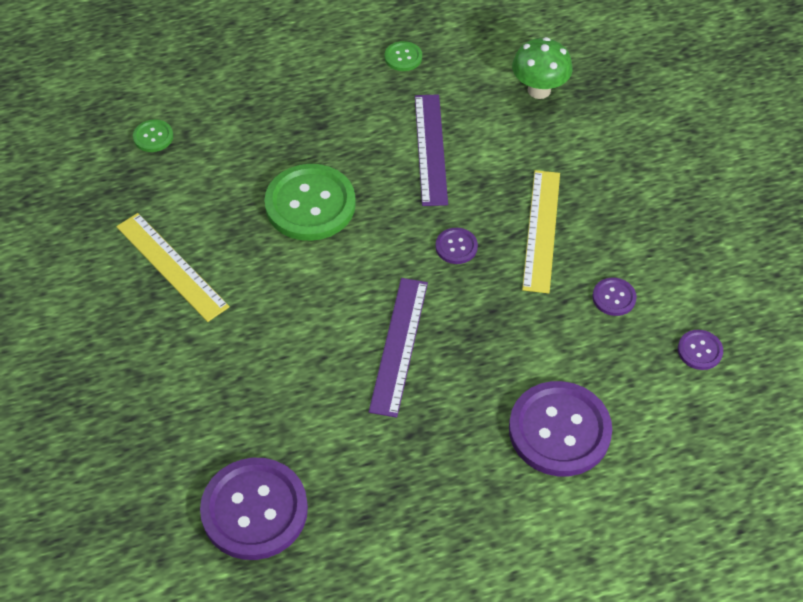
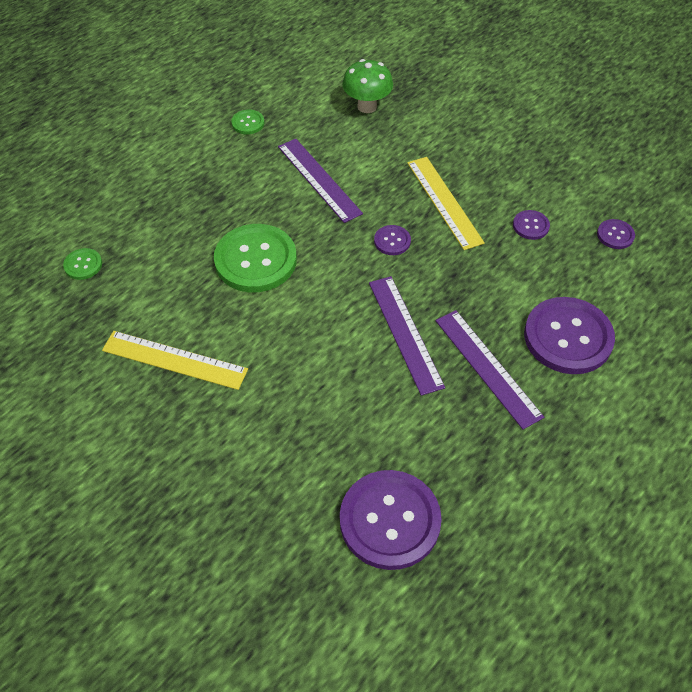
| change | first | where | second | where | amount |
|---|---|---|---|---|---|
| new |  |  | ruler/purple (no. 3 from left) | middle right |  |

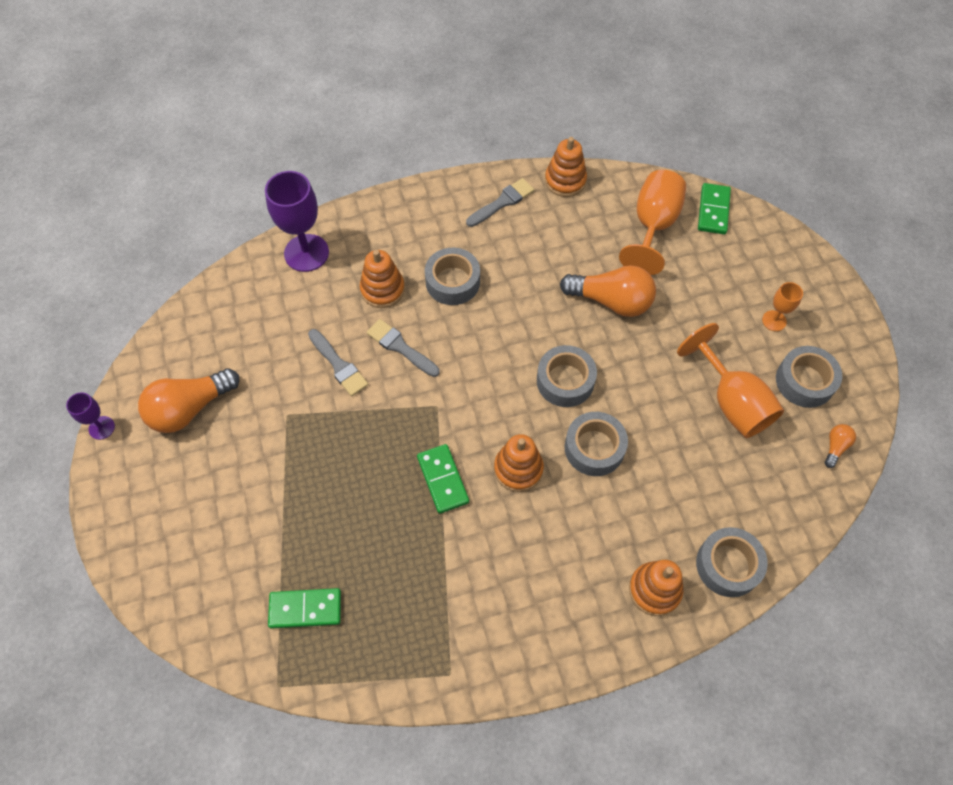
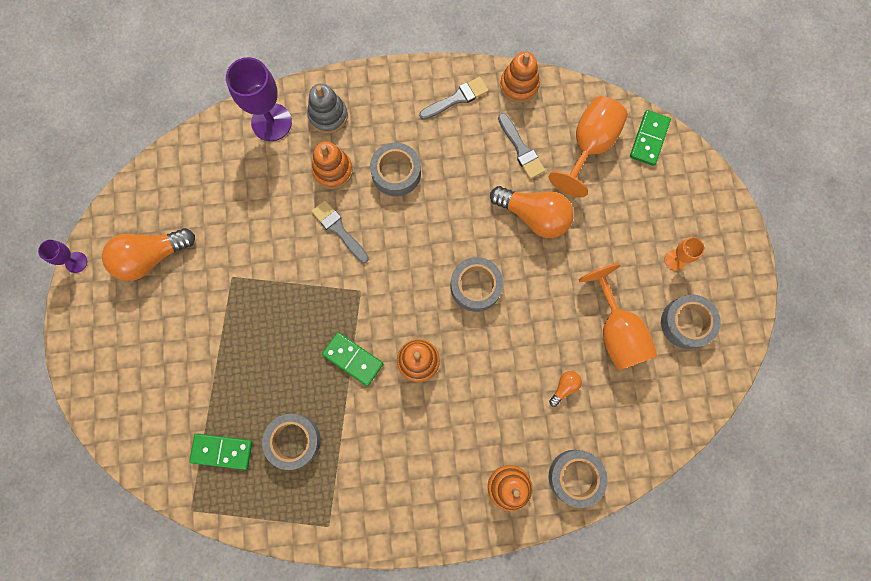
| change | first | where | second | where | amount |
|---|---|---|---|---|---|
| shifted | brush/grey (no. 1 from left in the first image) | centre | brush/grey (no. 3 from left) | top centre |  |
| rotated | domino/green (no. 2 from left) | centre |  | centre | 45 degrees counterclockwise |
| shifted | tape/grey (no. 3 from left in the first image) | centre | tape/grey (no. 1 from left) | bottom centre |  |
| shifted | light bulb/orange (no. 3 from left) | middle right |  | bottom centre |  |
| new |  |  | stacking toy/grey | top centre |  |

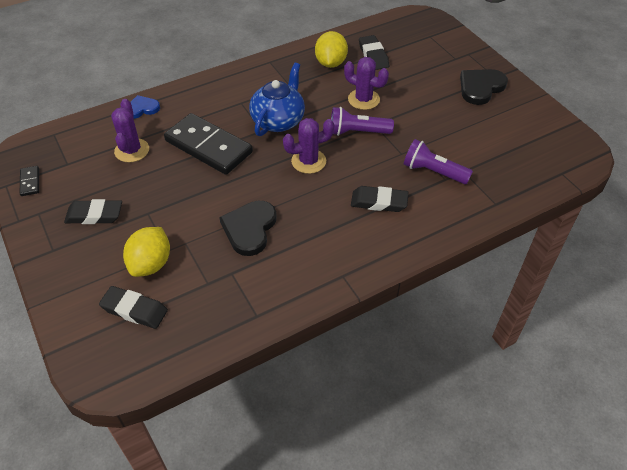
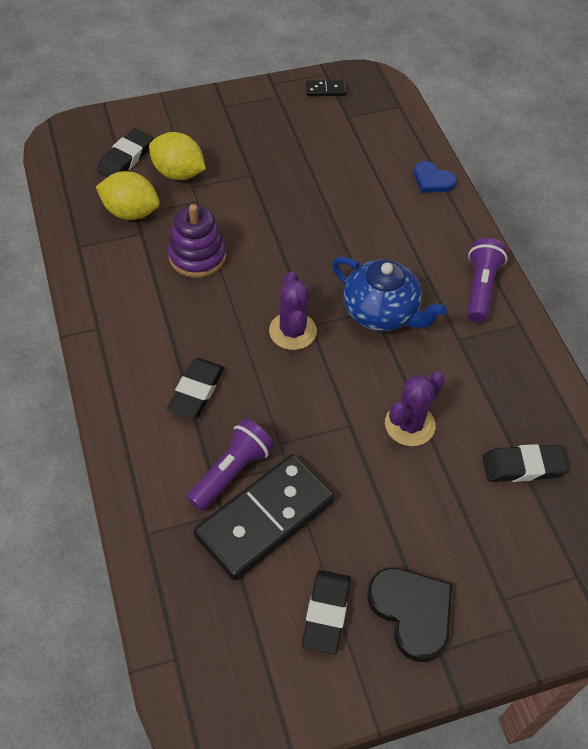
| change | first | where | second | where | amount |
|---|---|---|---|---|---|
| shifted | eraser/black (no. 1 from left in the first image) | middle left | eraser/black (no. 3 from left) | bottom centre |  |
| gone | cactus/purple (no. 1 from left) | top left |  |  |  |
| rotated | heart/blue | top left |  | top right | 135 degrees clockwise |
| shifted | domino/black (no. 2 from left in the first image) | top left | domino/black (no. 1 from left) | bottom centre |  |
| swapped | heart/black (no. 1 from left) | centre | stacking toy/purple | top centre |  |
| shifted | lemon/yellow (no. 2 from left in the first image) | top centre | lemon/yellow (no. 1 from left) | top left |  |
| shifted | flashlight/purple (no. 1 from left in the first image) | top centre | flashlight/purple (no. 2 from left) | middle right |  |

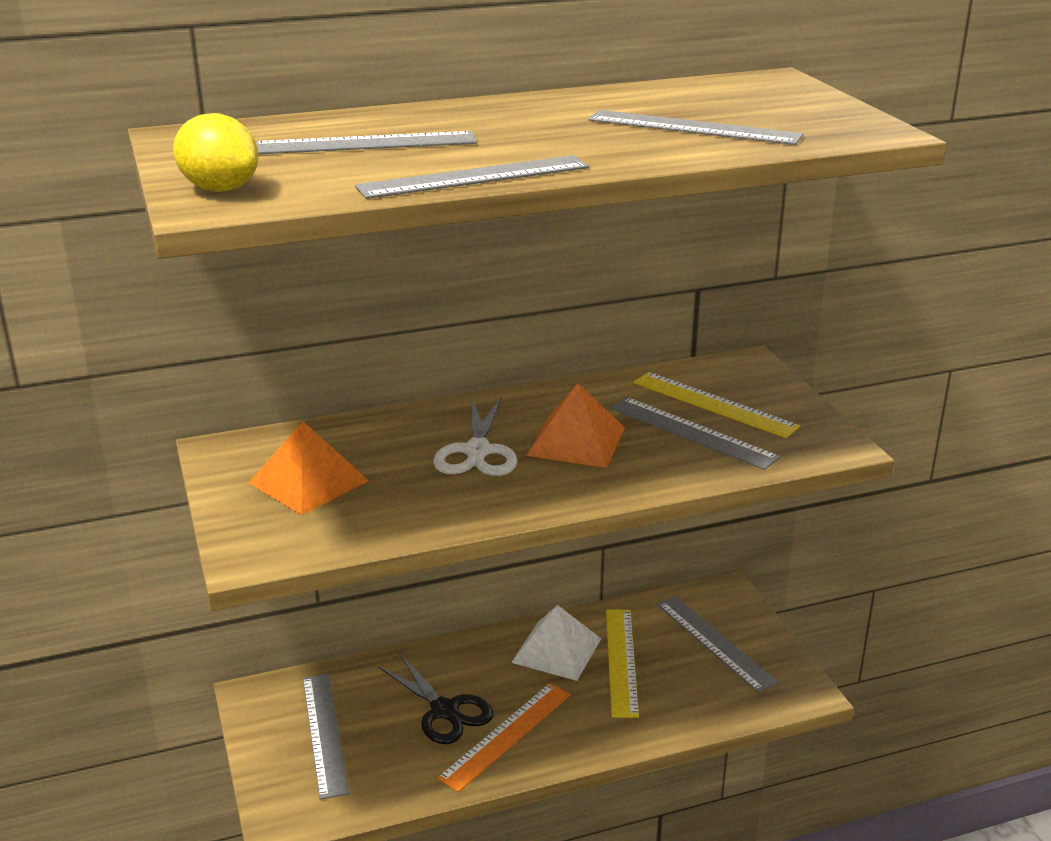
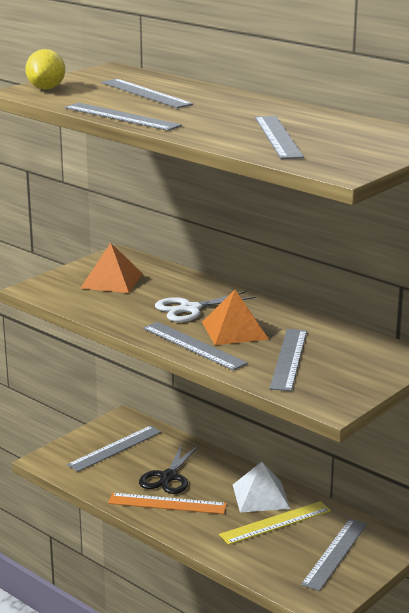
| change | first | where | second | where | amount |
|---|---|---|---|---|---|
| gone | ruler/yellow (no. 2 from left) | middle right |  |  |  |
| new |  |  | ruler/grey (no. 4 from left) | centre |  |

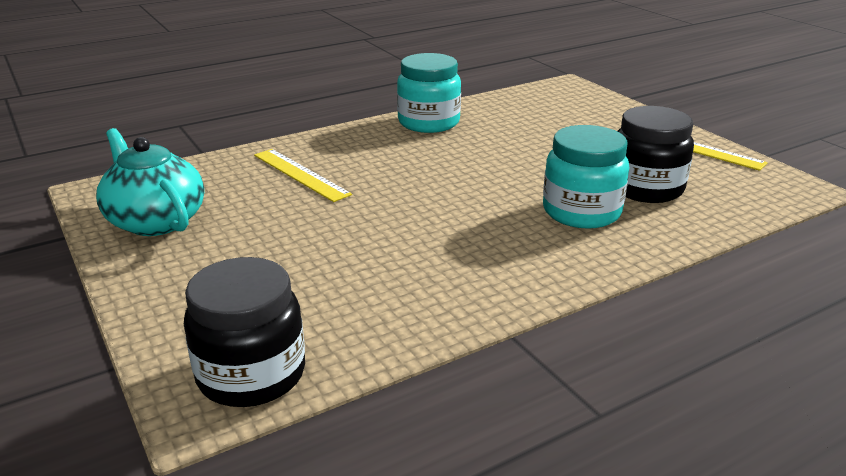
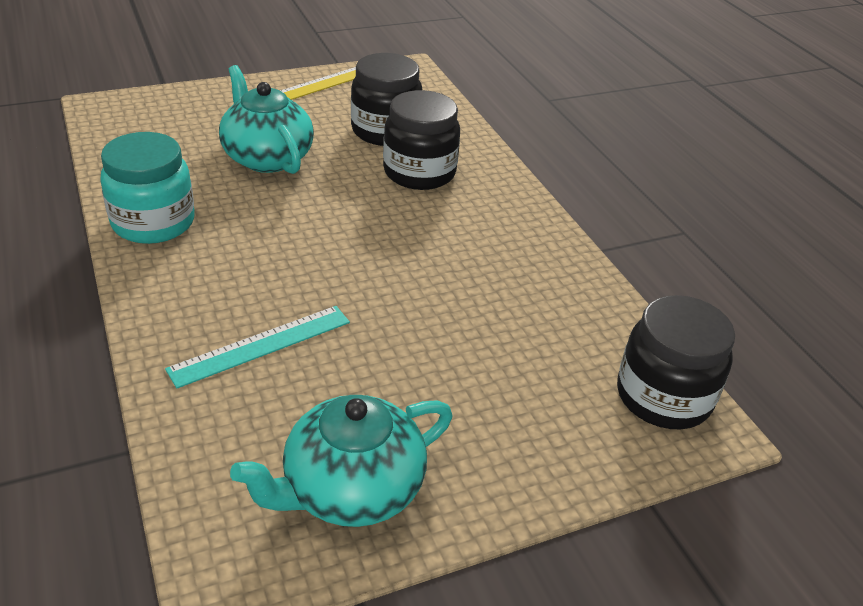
| change | first | where | second | where | amount |
|---|---|---|---|---|---|
| repainted | ruler/yellow (no. 1 from left) | centre | ruler/turquoise | middle left |  |
| repainted | jar/turquoise (no. 2 from left) | middle right | jar/black (no. 2 from left) | top centre |  |
| new |  |  | teapot/turquoise (no. 1 from left) | top left |  |

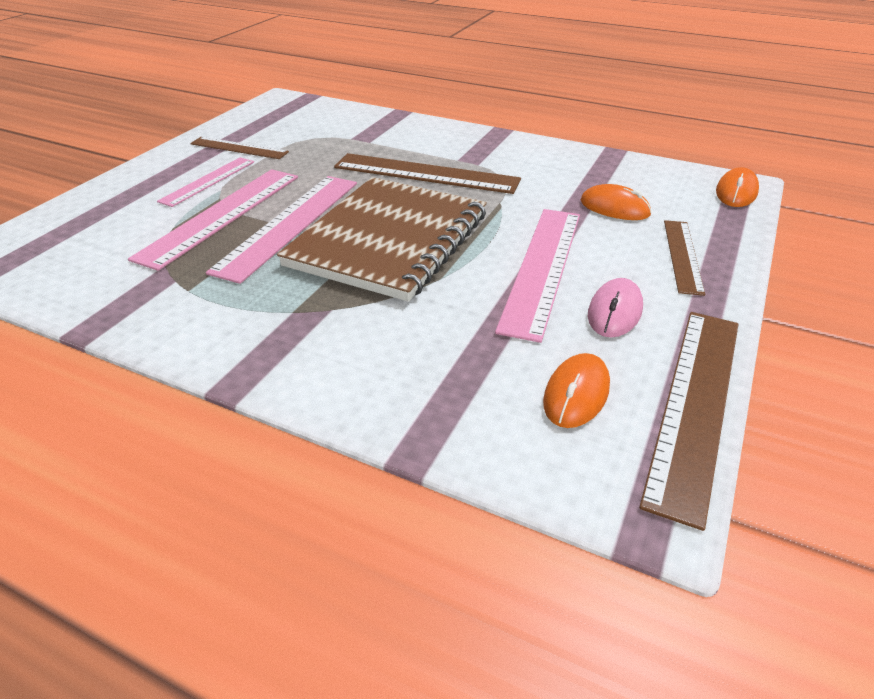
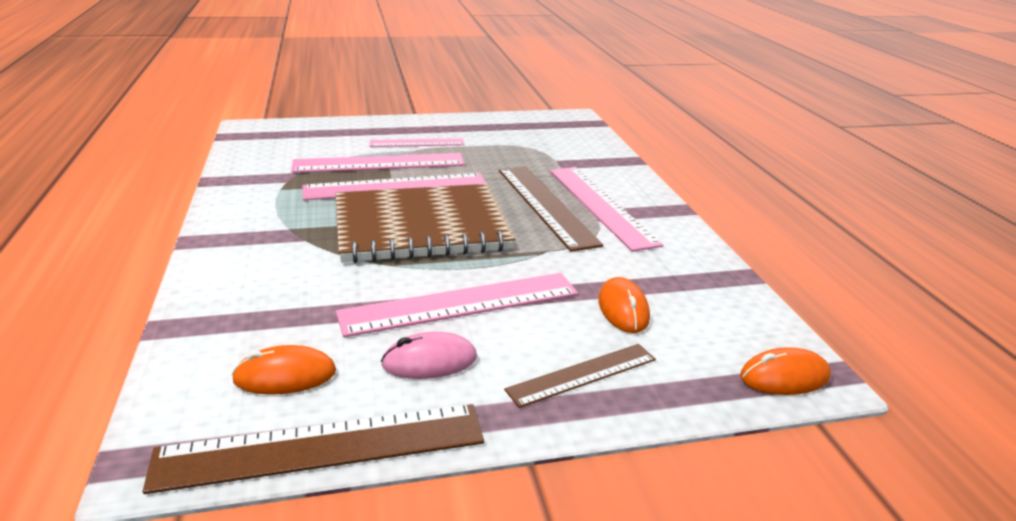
| change | first | where | second | where | amount |
|---|---|---|---|---|---|
| gone | ruler/brown (no. 1 from left) | top left |  |  |  |
| new |  |  | ruler/pink (no. 5 from left) | centre |  |

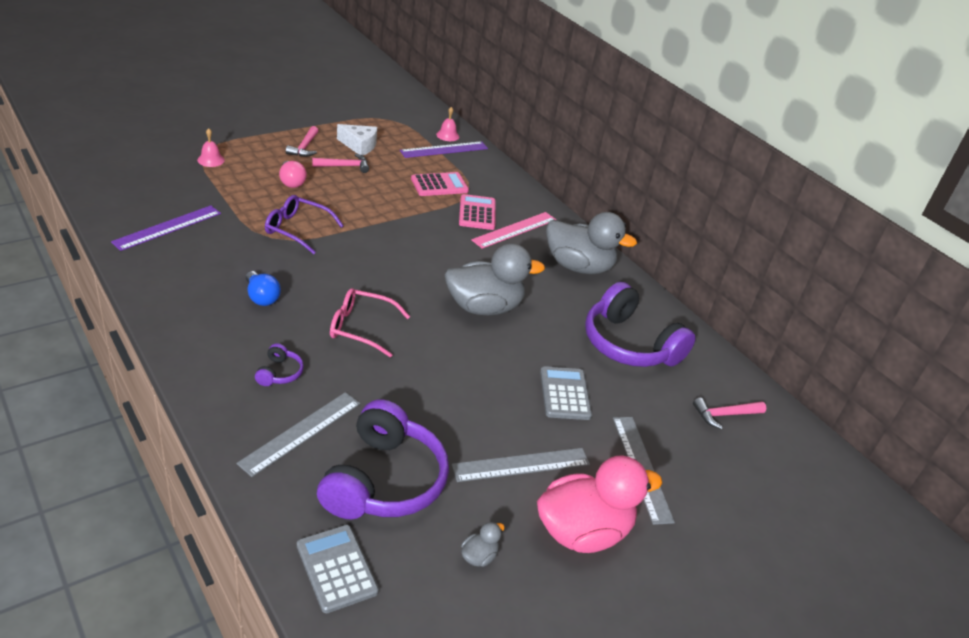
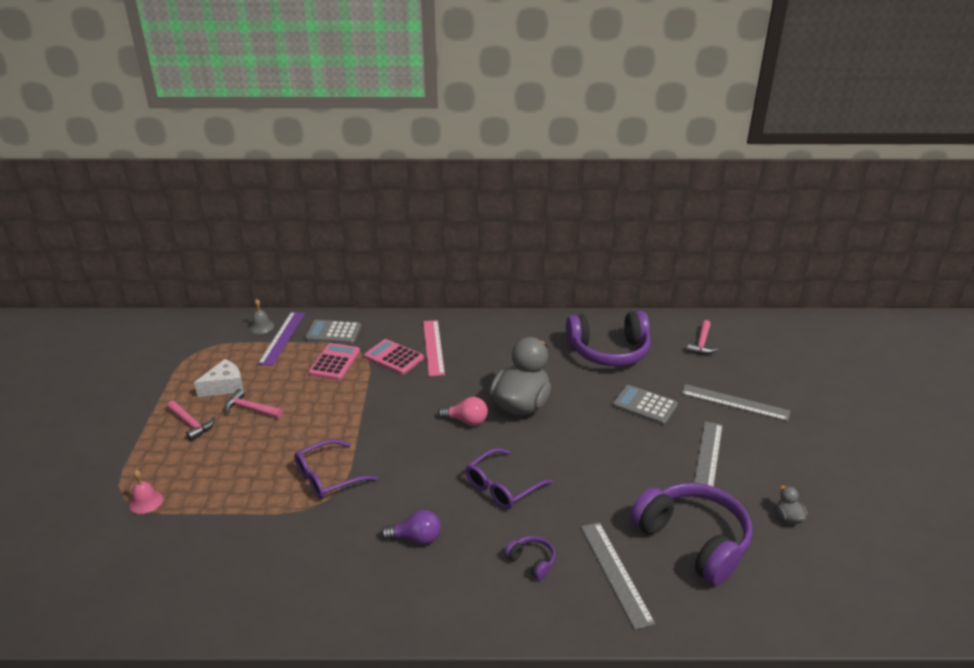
| change | first | where | second | where | amount |
|---|---|---|---|---|---|
| gone | ruler/purple (no. 1 from left) | middle left |  |  |  |
| repainted | light bulb/blue | middle left | light bulb/purple | bottom centre |  |
| shifted | light bulb/pink | top left |  | centre |  |
| shifted | calculator/grey (no. 1 from left) | bottom centre |  | centre |  |
| rotated | hammer/pink (no. 2 from left) | top centre |  | middle left | 90 degrees counterclockwise |
| repainted | glasses/pink | centre | glasses/purple (no. 2 from left) | bottom centre |  |
| repainted | bell/pink (no. 2 from left) | top centre | bell/grey | middle left |  |
| gone | duck/pink | bottom centre |  |  |  |
| gone | duck/grey (no. 3 from left) | centre |  |  |  |

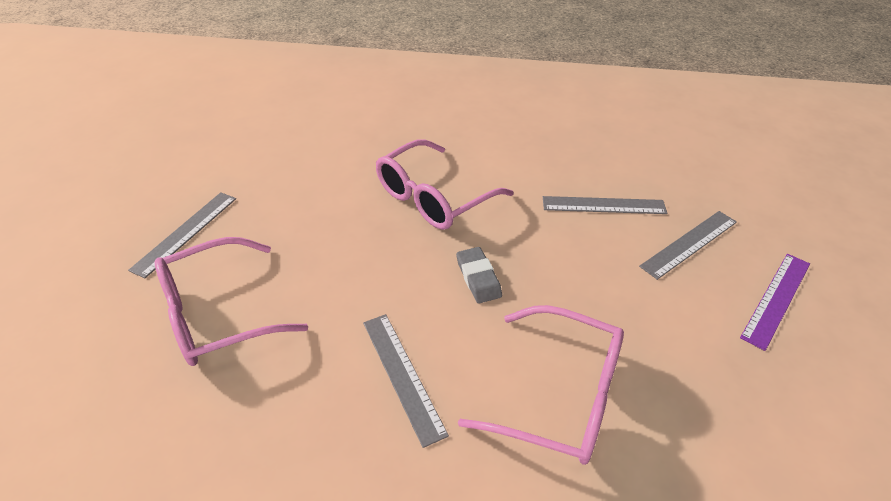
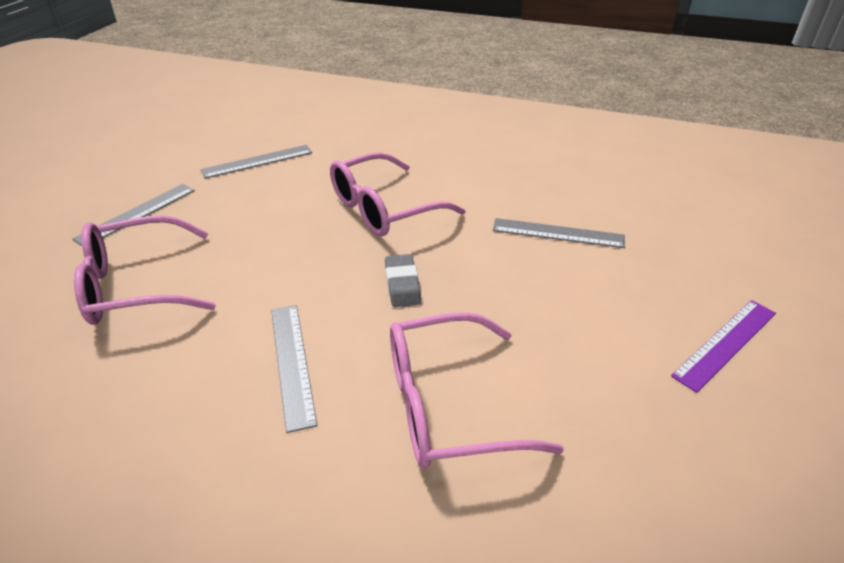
| change | first | where | second | where | amount |
|---|---|---|---|---|---|
| rotated | glasses/pink (no. 3 from left) | bottom centre |  | bottom centre | 135 degrees clockwise |
| shifted | ruler/grey (no. 4 from left in the first image) | middle right | ruler/grey (no. 2 from left) | top left |  |

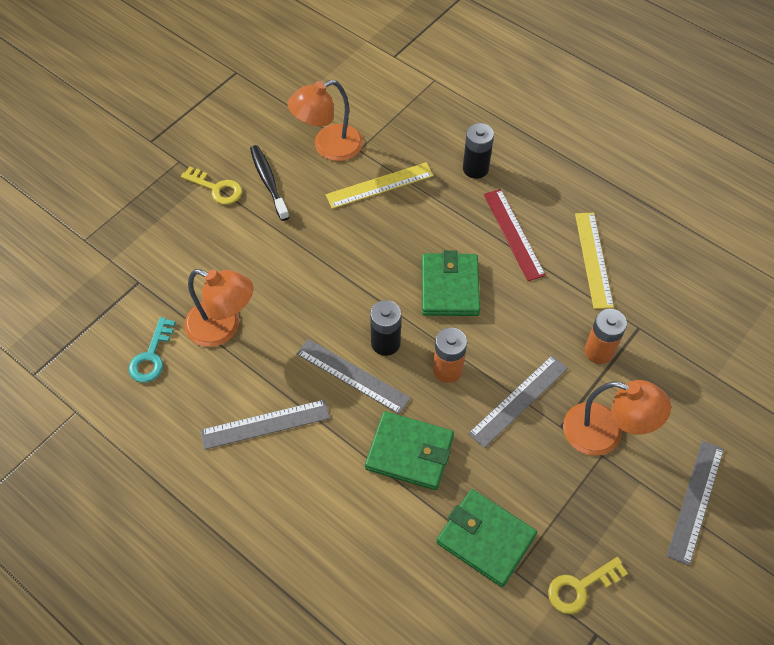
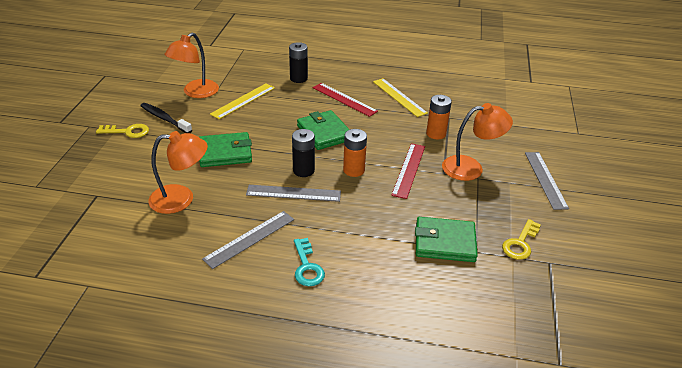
| change | first | where | second | where | amount |
|---|---|---|---|---|---|
| shifted | key/turquoise | middle left |  | bottom centre |  |
| shifted | wallet/green (no. 1 from left) | bottom centre |  | middle left |  |
| repainted | ruler/grey (no. 3 from left) | middle right | ruler/red (no. 2 from left) | centre |  |

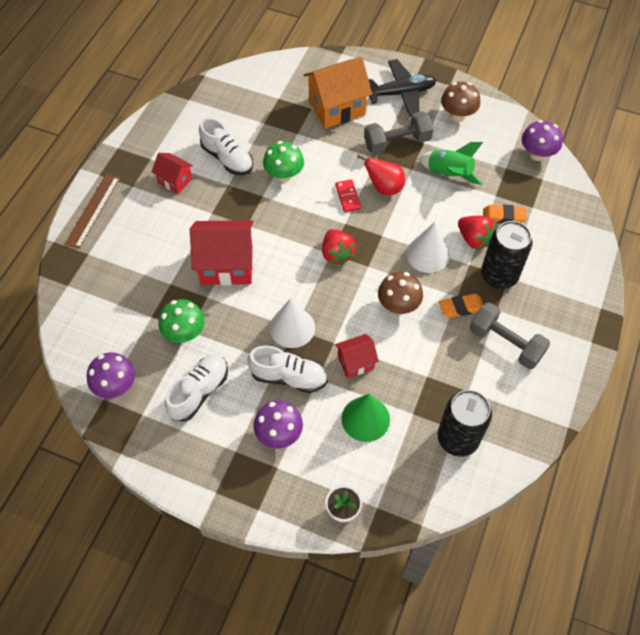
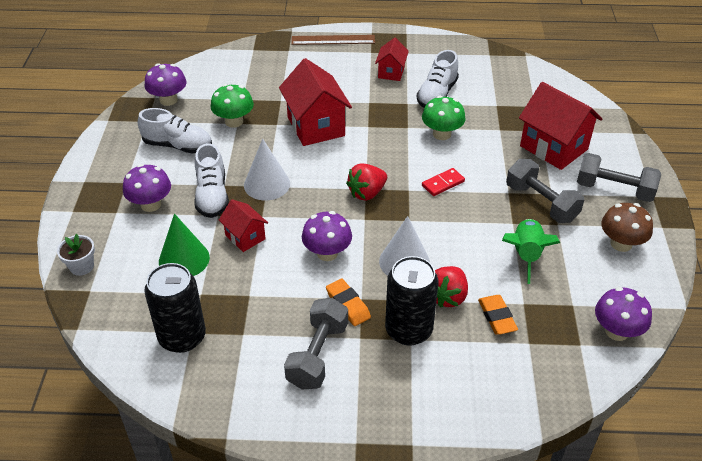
| change | first | where | second | where | amount |
|---|---|---|---|---|---|
| repainted | house/orange | top centre | house/red (no. 4 from left) | top right |  |
| gone | pear/red | top centre |  |  |  |
| swapped | plane/black | top centre | dumbbell/grey (no. 3 from left) | middle right |  |
| repainted | mushroom/brown (no. 1 from left) | centre | mushroom/purple (no. 3 from left) | centre |  |

